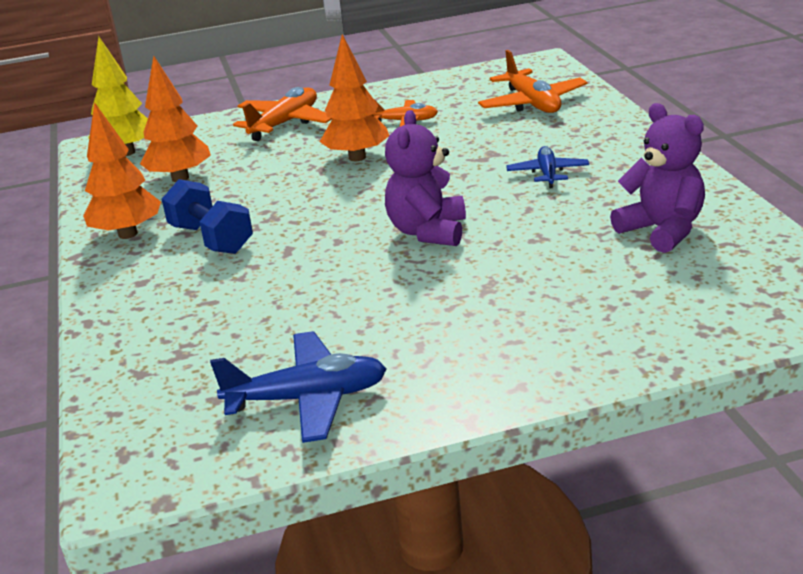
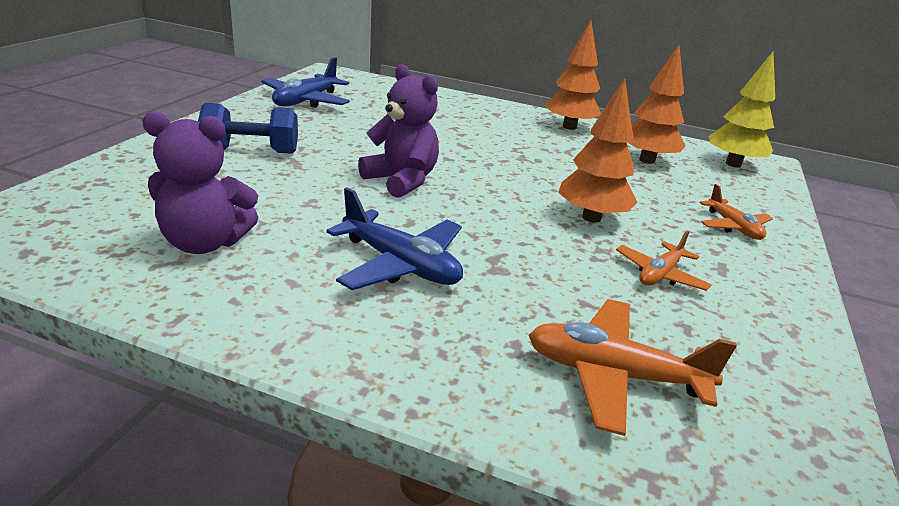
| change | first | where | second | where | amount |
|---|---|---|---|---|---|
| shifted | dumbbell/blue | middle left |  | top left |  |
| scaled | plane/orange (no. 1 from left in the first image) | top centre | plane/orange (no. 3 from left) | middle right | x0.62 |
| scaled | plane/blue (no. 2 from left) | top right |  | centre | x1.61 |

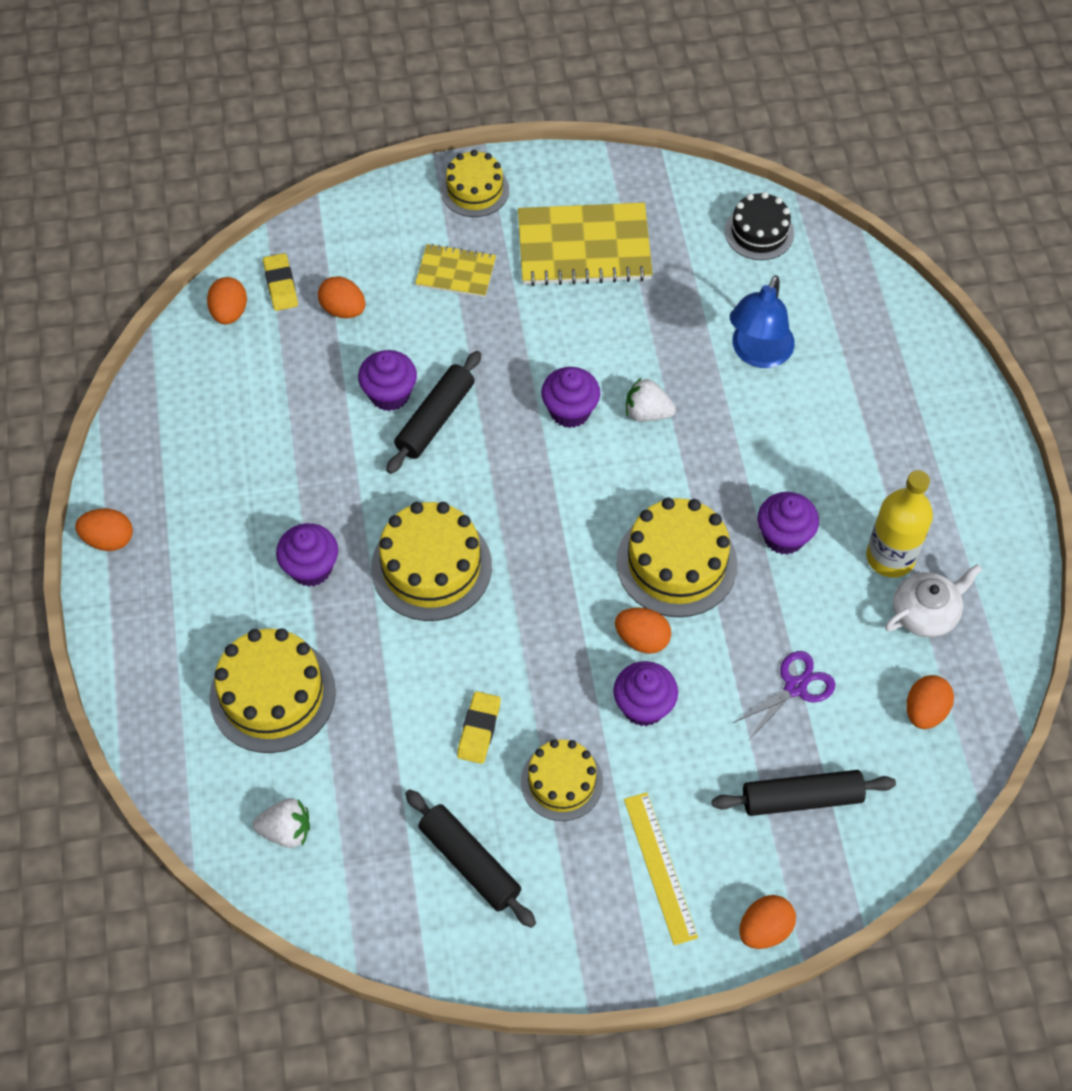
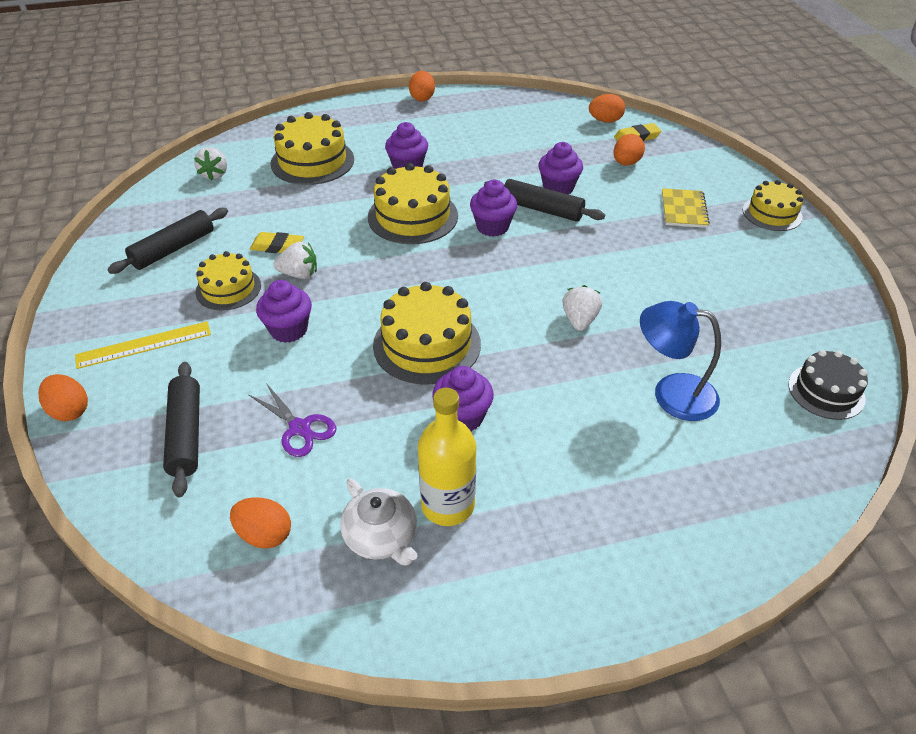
| change | first | where | second | where | amount |
|---|---|---|---|---|---|
| gone | notebook/yellow (no. 2 from left) | top centre |  |  |  |
| shifted | cupcake/purple (no. 3 from left in the first image) | centre | cupcake/purple (no. 4 from left) | top centre |  |
| gone | egg/orange (no. 4 from left) | centre |  |  |  |
| new |  |  | strawberry/white (no. 2 from left) | middle left |  |

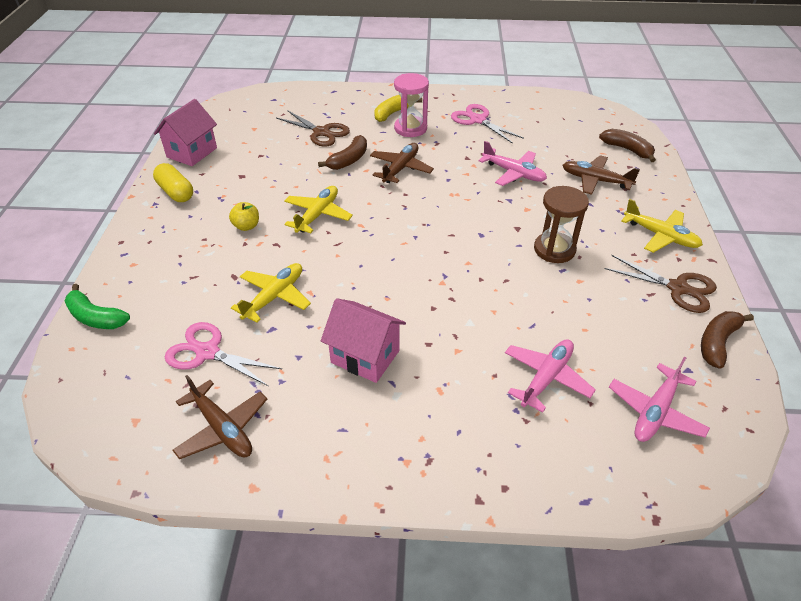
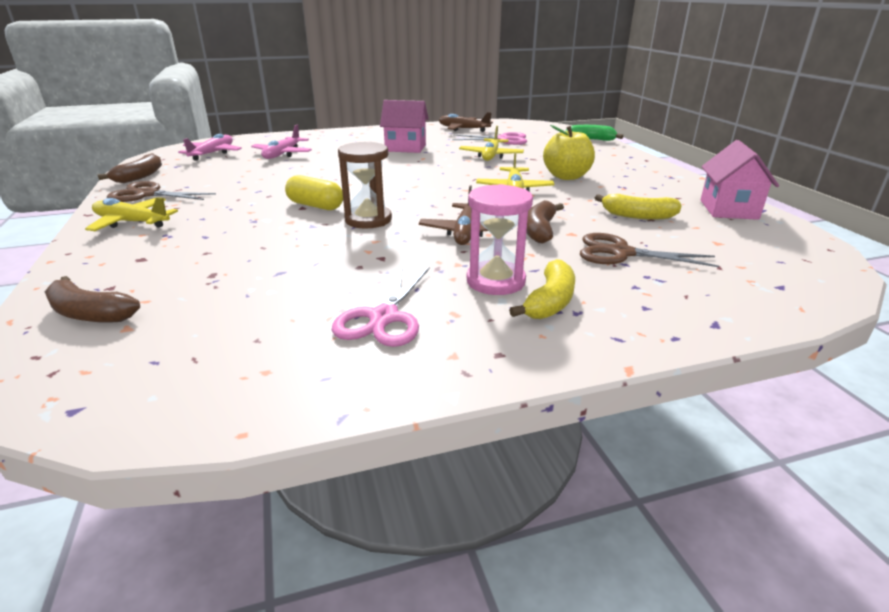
| change | first | where | second | where | amount |
|---|---|---|---|---|---|
| shifted | capsule/yellow | top left |  | top centre |  |
| scaled | apple/yellow | middle left |  | top centre | x1.79 |
| rotated | scissors/pink (no. 2 from left in the first image) | top centre | scissors/pink (no. 1 from left) | centre | 75 degrees clockwise |
| gone | plane/pink (no. 1 from left) | top centre |  |  |  |
| shifted | hourglass/brown | middle right |  | top centre |  |
| gone | plane/brown (no. 3 from left) | top right |  |  |  |
| new |  |  | banana/yellow (no. 2 from left) | middle right |  |

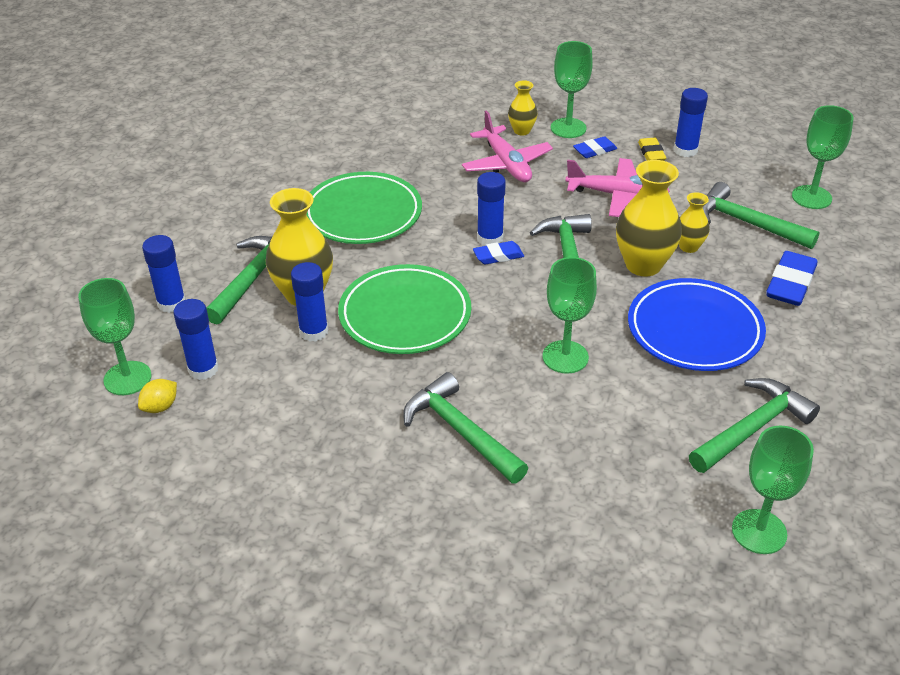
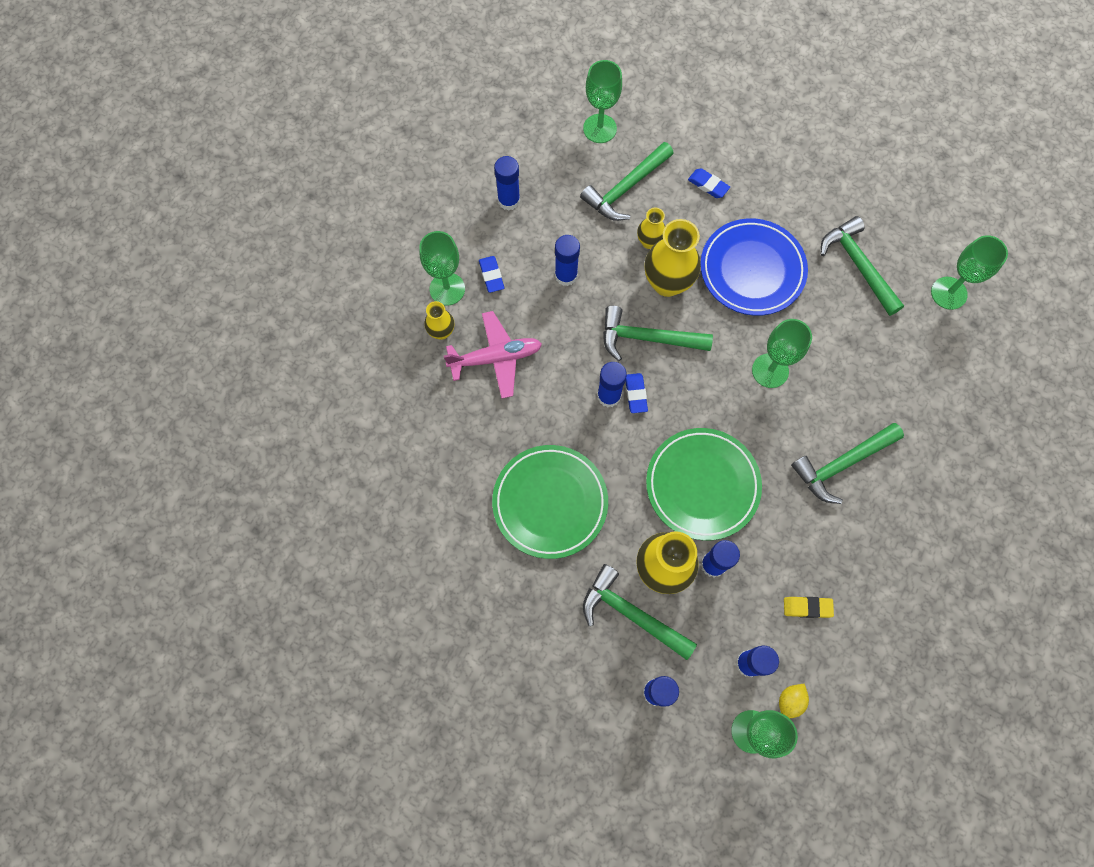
| change | first | where | second | where | amount |
|---|---|---|---|---|---|
| rotated | lemon/yellow | middle left |  | bottom right | 75 degrees clockwise |
| swapped | plane/pink (no. 2 from left) | top right | glue stick/blue (no. 2 from left) | top centre |  |
| shifted | eraser/yellow | top right |  | bottom right |  |
| scaled | eraser/blue (no. 3 from left) | middle right |  | top centre | x0.60 |

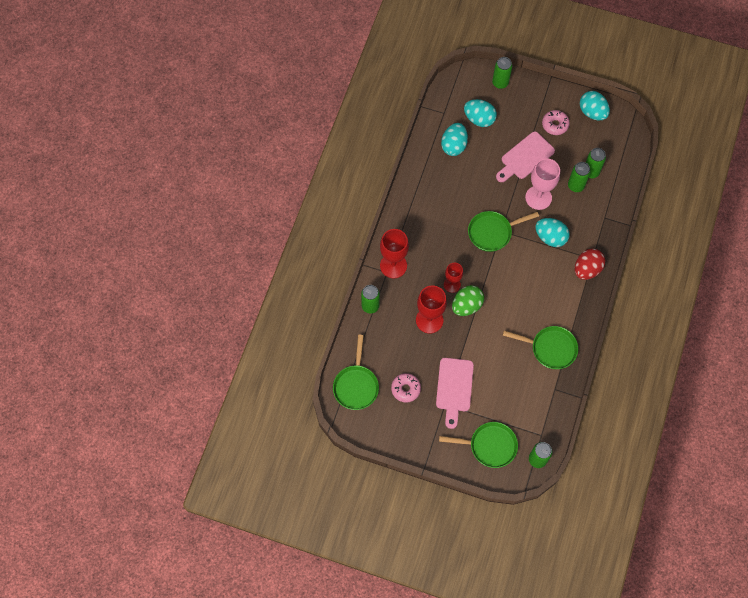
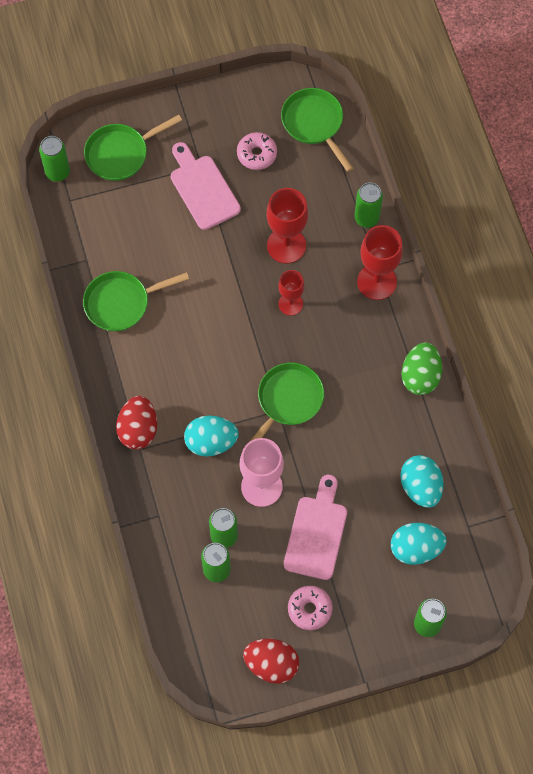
| change | first | where | second | where | amount |
|---|---|---|---|---|---|
| shifted | egg/green | centre |  | middle right |  |
| repainted | egg/turquoise (no. 4 from left) | top right | egg/red (no. 2 from left) | bottom centre |  |

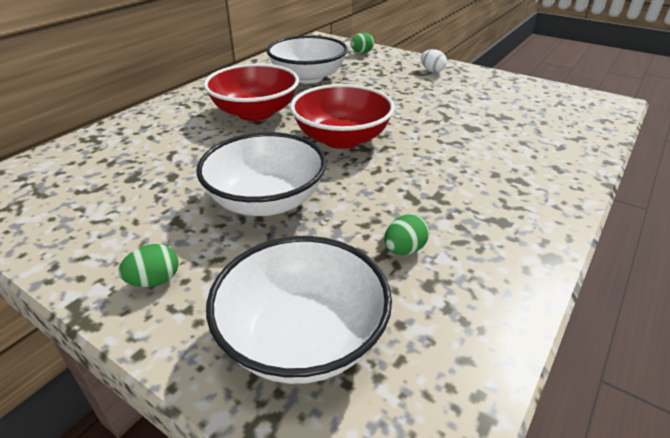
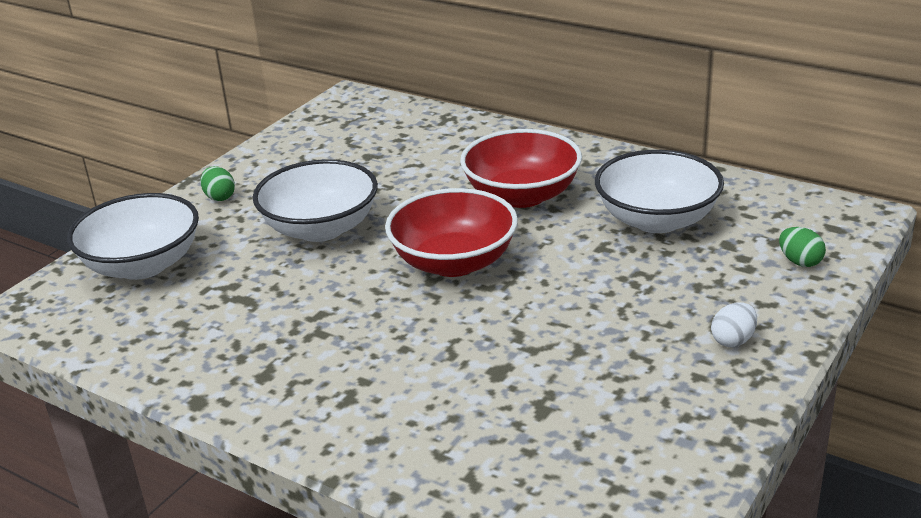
| change | first | where | second | where | amount |
|---|---|---|---|---|---|
| gone | egg/green (no. 3 from left) | centre |  |  |  |

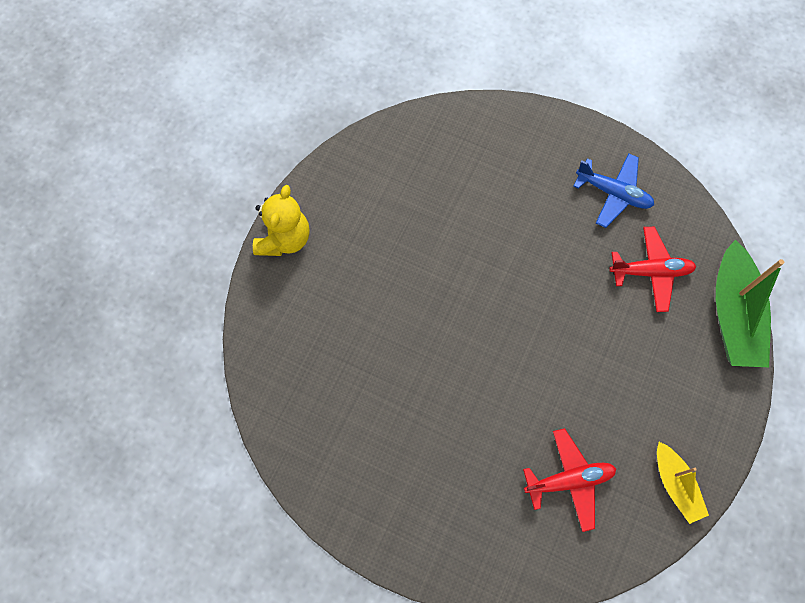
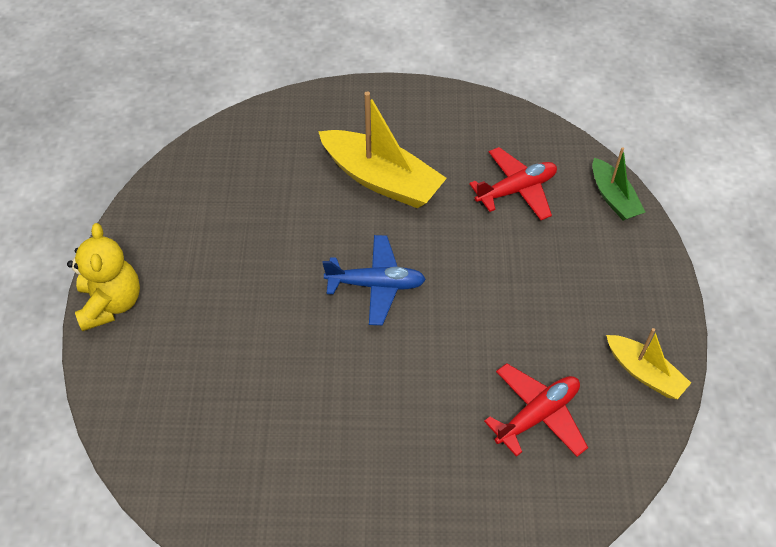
| change | first | where | second | where | amount |
|---|---|---|---|---|---|
| shifted | plane/blue | top right |  | centre |  |
| scaled | boat/green | middle right |  | middle right | x0.57 |
| new |  |  | boat/yellow (no. 1 from left) | top centre |  |

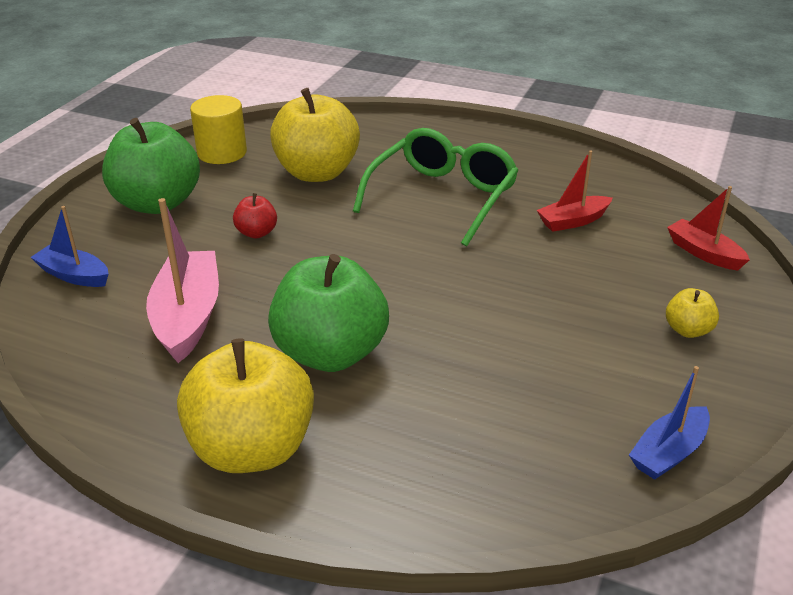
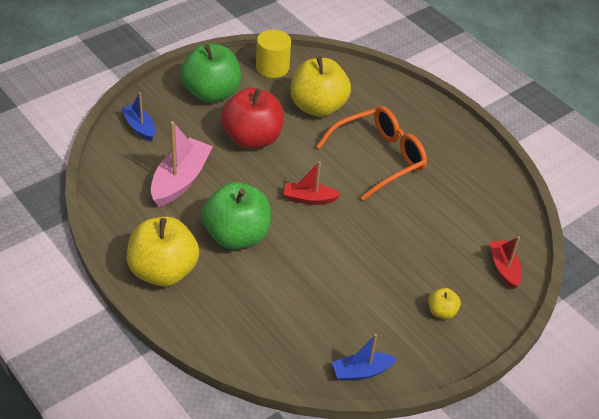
| change | first | where | second | where | amount |
|---|---|---|---|---|---|
| scaled | apple/red | middle left |  | top centre | x2.24 |
| repainted | glasses/green | top centre | glasses/orange | centre |  |
| shifted | boat/red (no. 1 from left) | top right |  | centre |  |

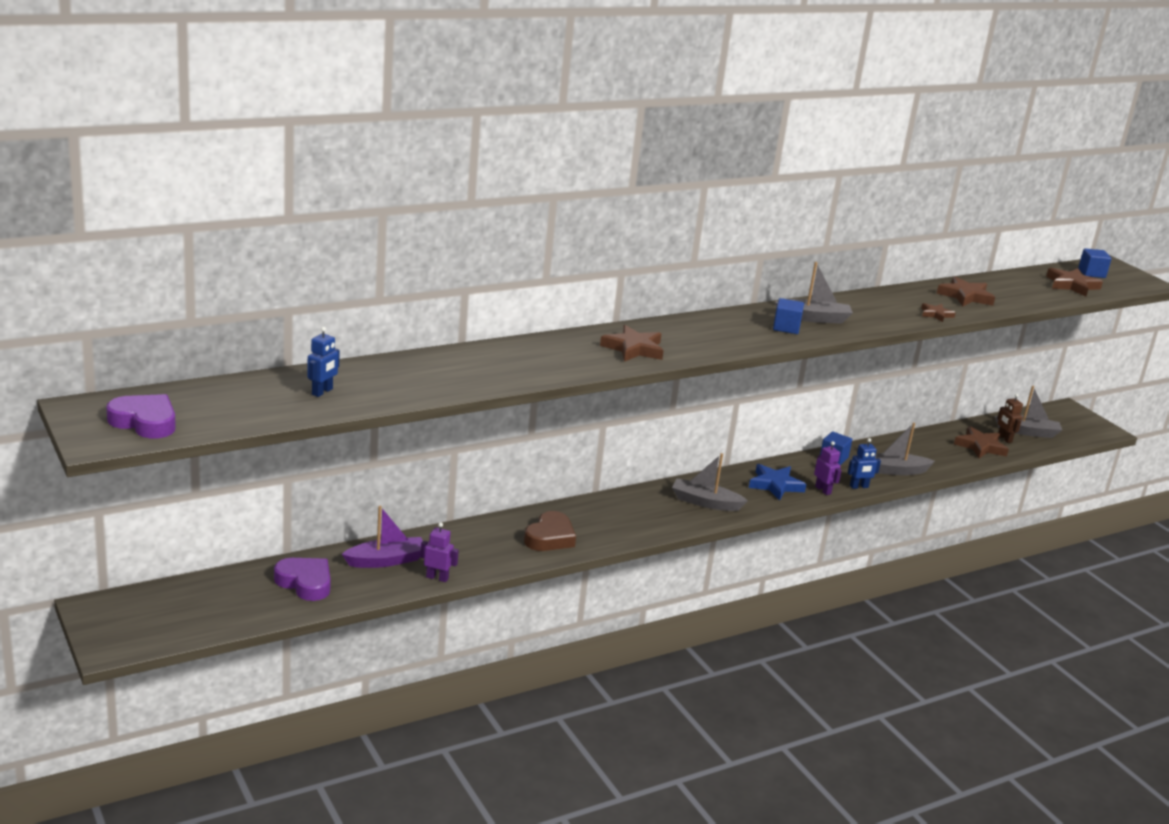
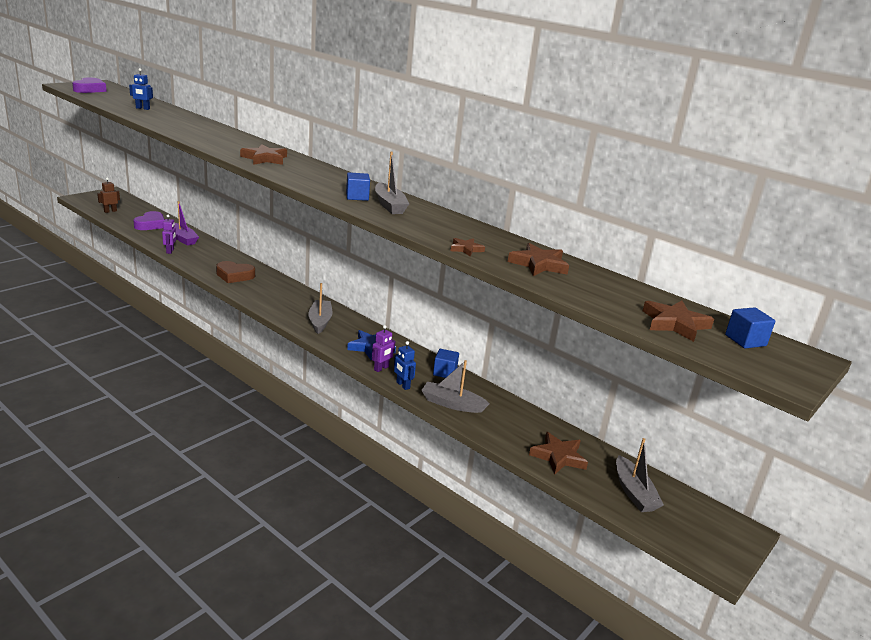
| change | first | where | second | where | amount |
|---|---|---|---|---|---|
| rotated | boat/grey (no. 3 from left) | middle right |  | centre | 45 degrees counterclockwise |
| shifted | robot/brown | middle right |  | top left |  |

